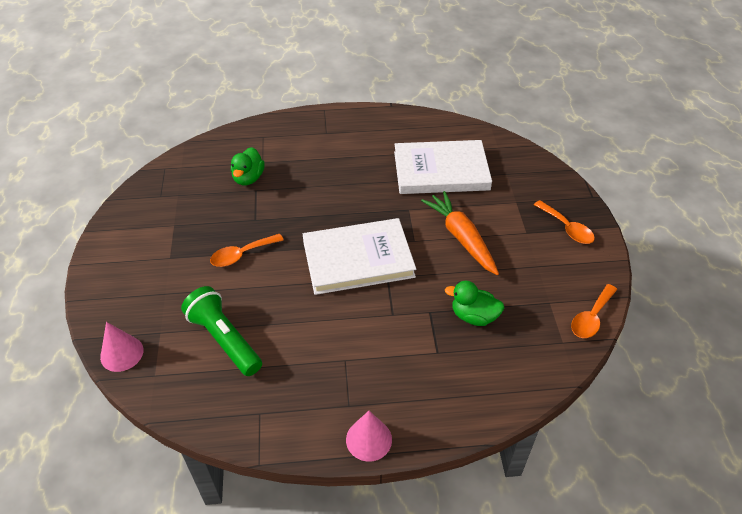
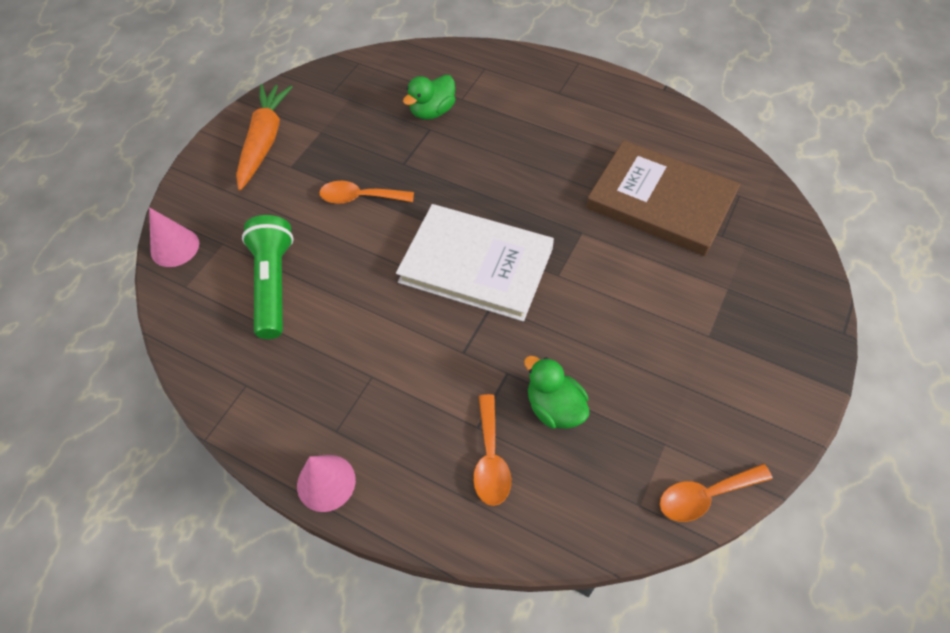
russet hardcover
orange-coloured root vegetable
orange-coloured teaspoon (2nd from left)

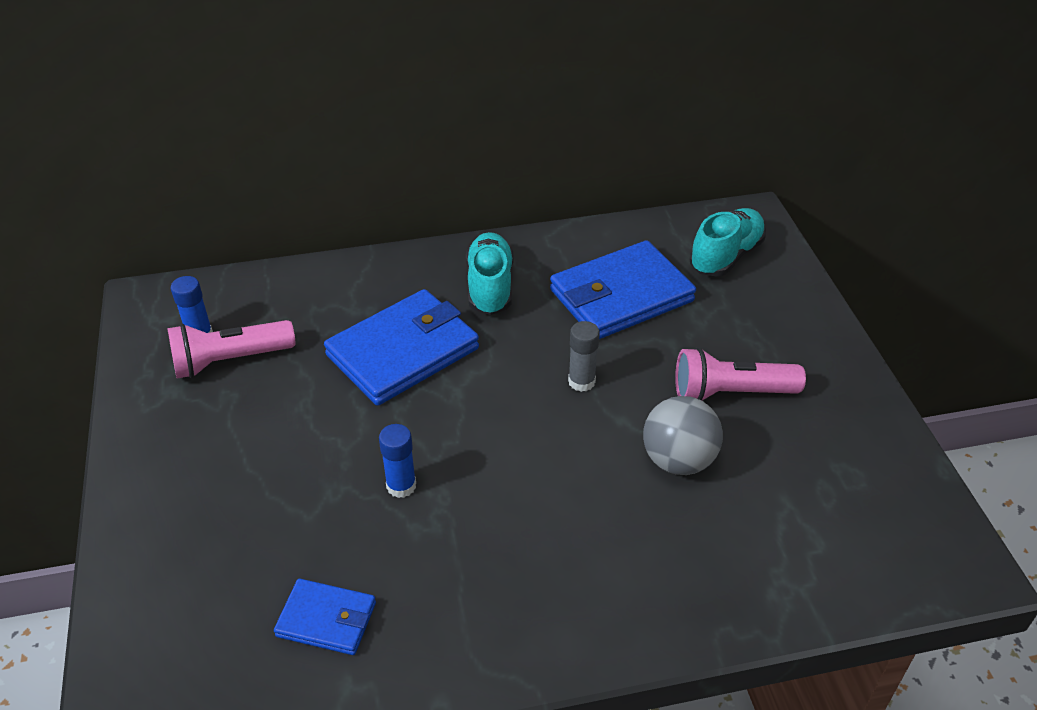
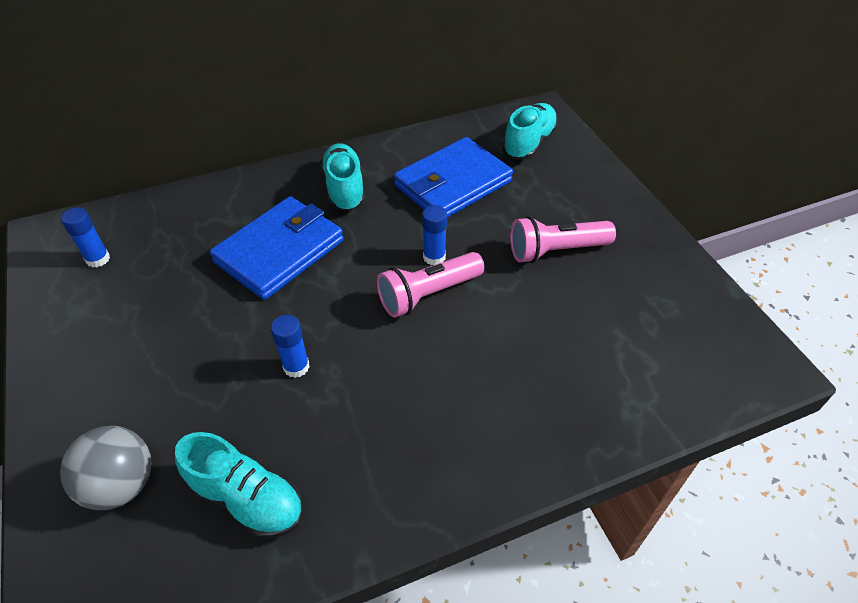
rose-pink flashlight (1st from left)
turquoise lace-up shoe (1st from left)
cobalt stick of glue (3rd from left)
gray ball

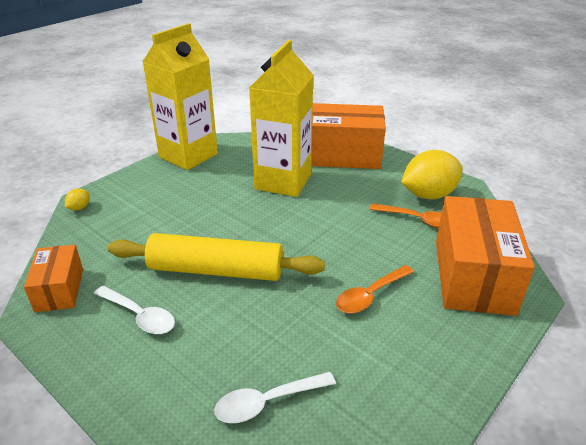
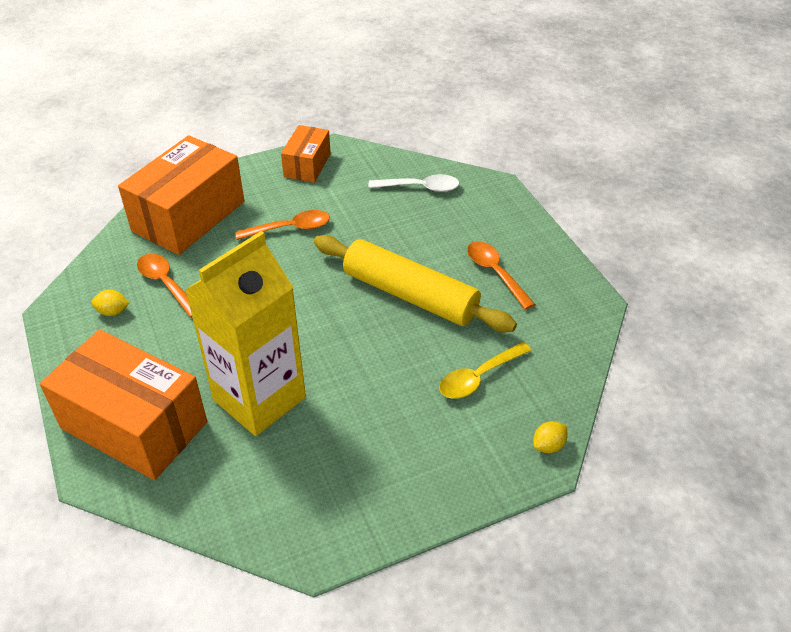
orange-coloured package (3rd from left)
orange-coloured teaspoon (3rd from left)
golden milk carton (1st from left in the first image)
golden toy lemon (1st from left)
golden teaspoon

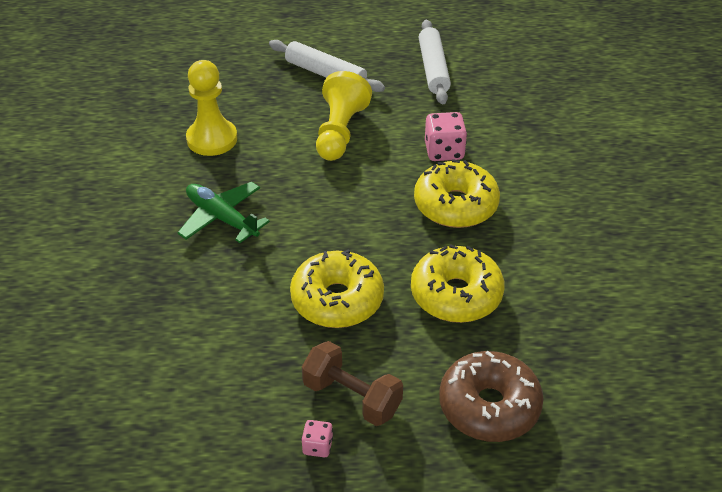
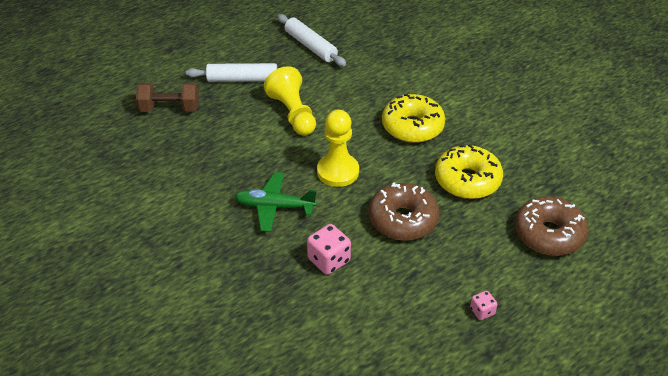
golden game pawn (2nd from left)
russet doughnut (1st from left)
russet hand weight
rose-pink dice (1st from left)

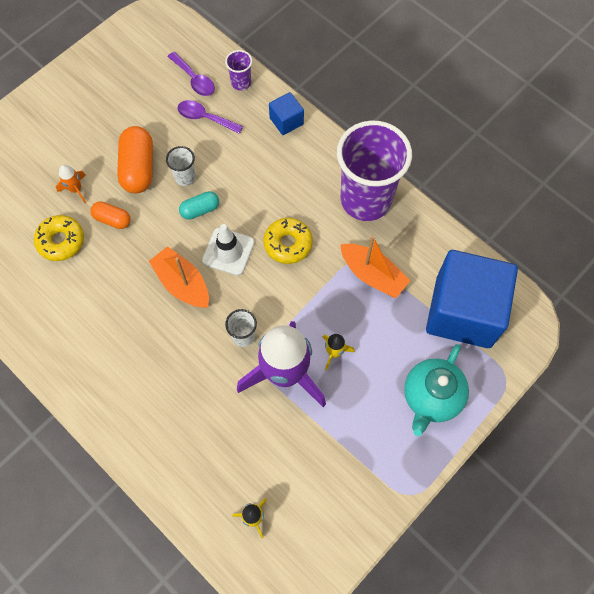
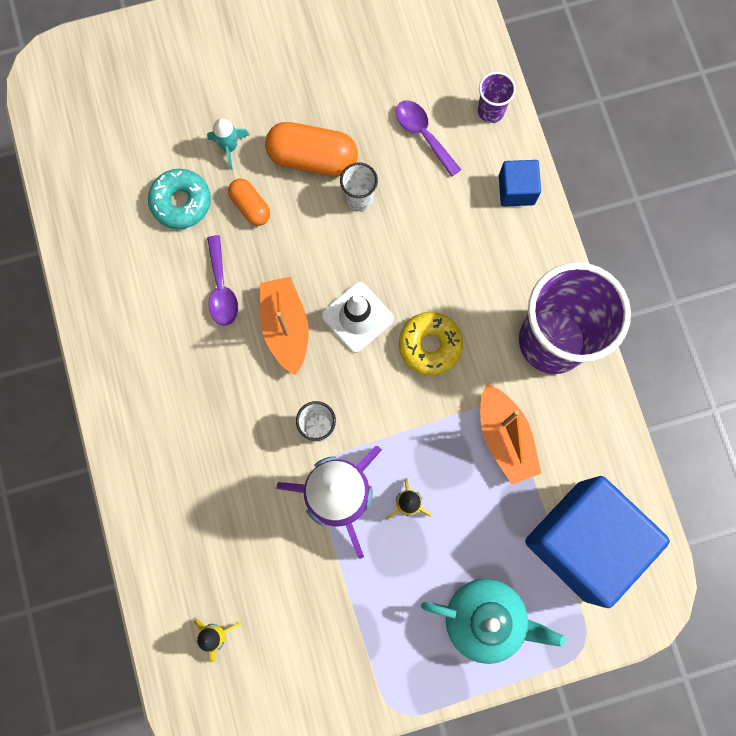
turquoise doughnut
turquoise spaceship
orange-coloured pill shape (2nd from left)
purple teaspoon (1st from left)
turquoise pill shape
turquoise china teapot

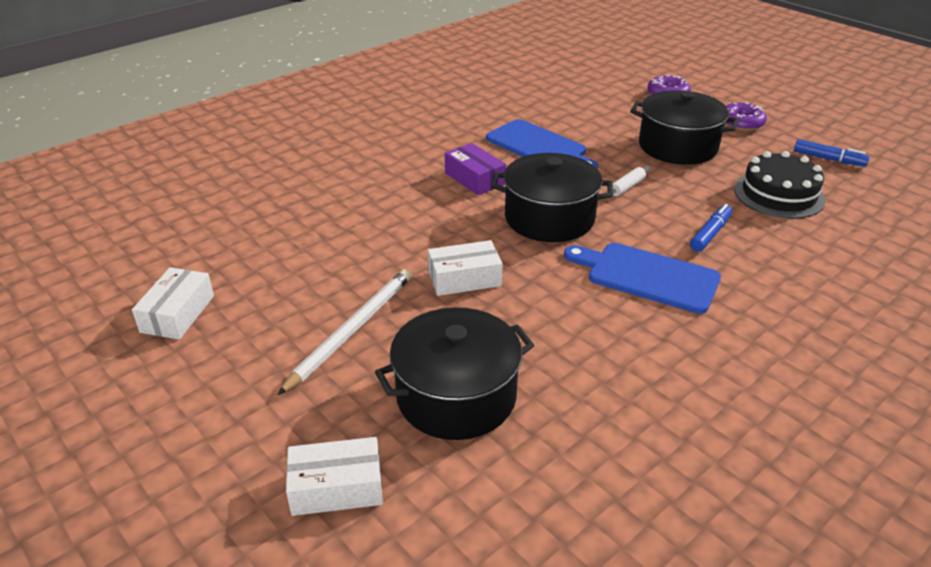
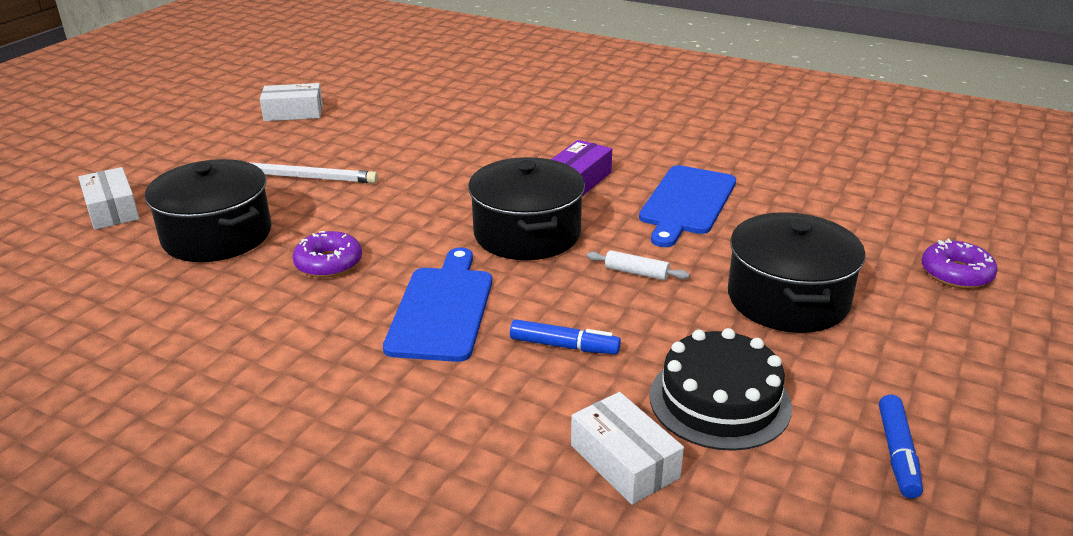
white package (3rd from left)
purple doughnut (1st from left)

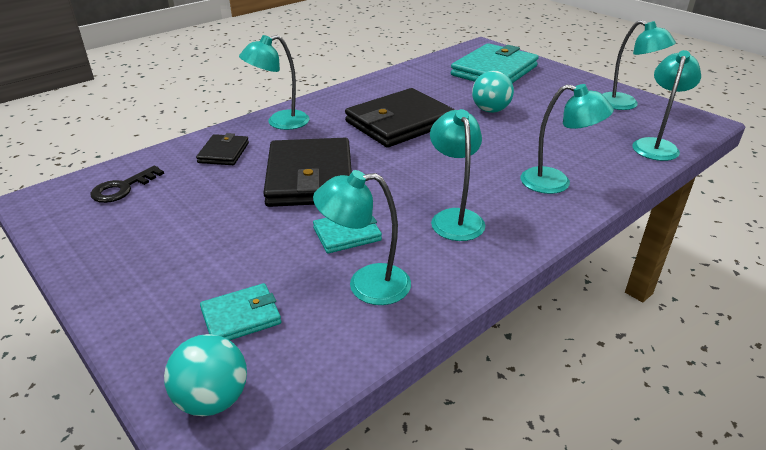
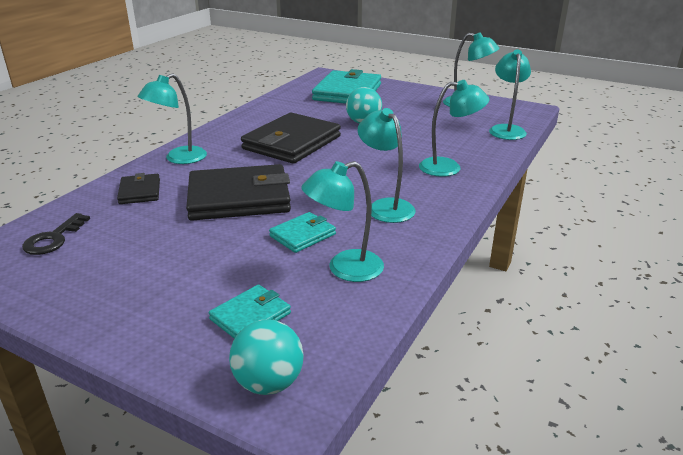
ebony card wallet (2nd from left)

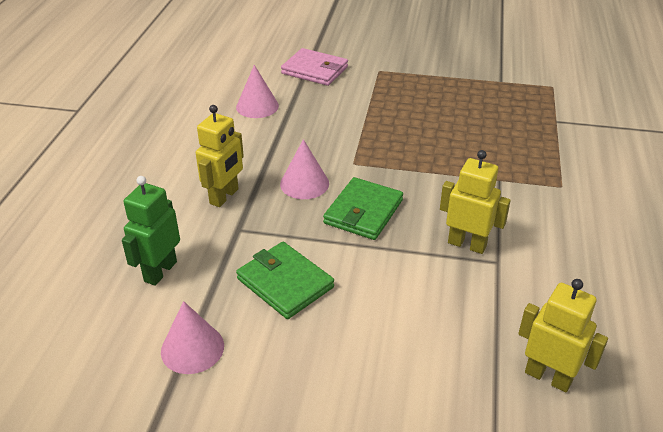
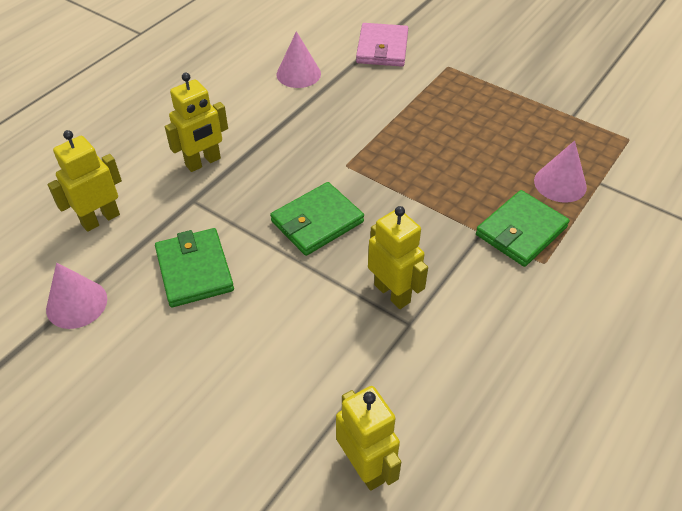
golden robot figure (1st from left)
rose-pink cone shape (3rd from left)
rose-pink card wallet
leaf-green card wallet (3rd from left)

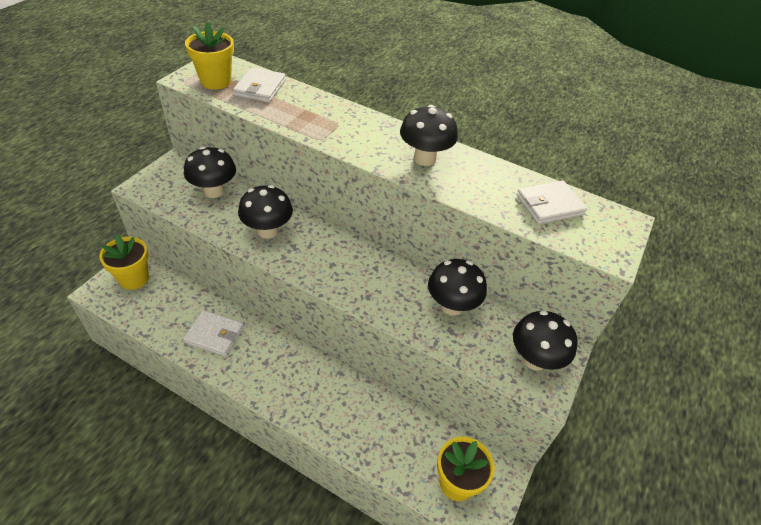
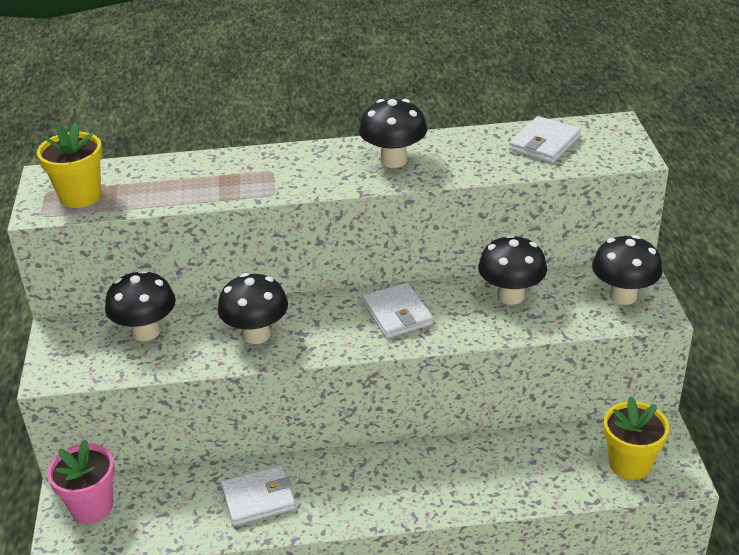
rose-pink flower pot
white card wallet (2nd from left)

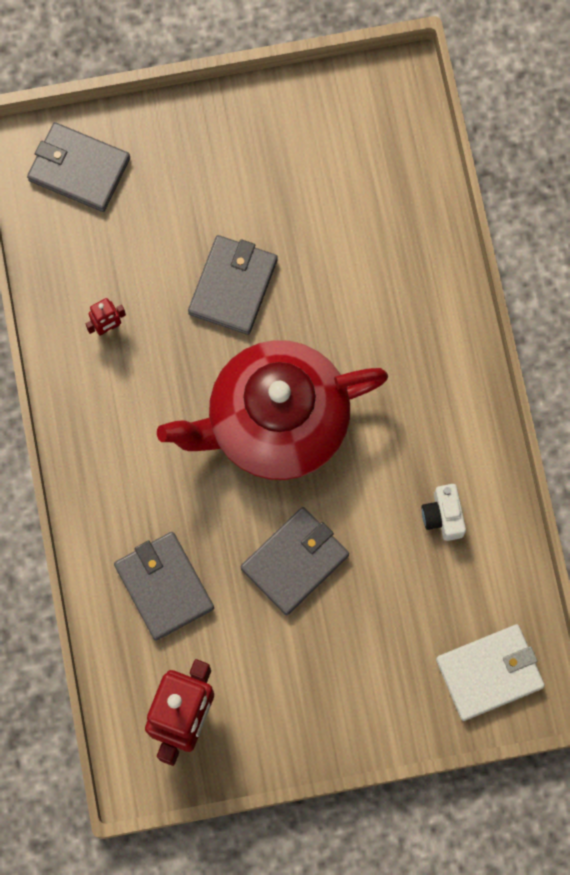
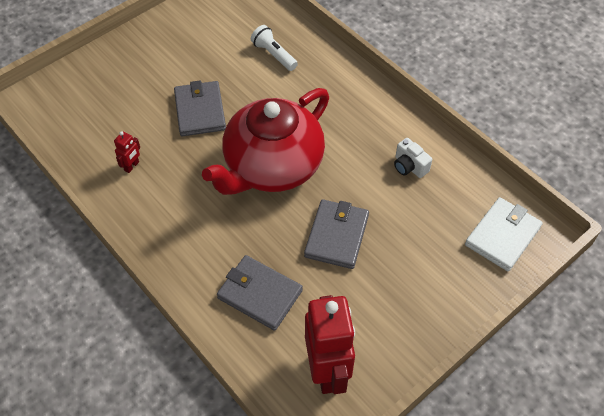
gray card wallet (1st from left in the first image)
white flashlight

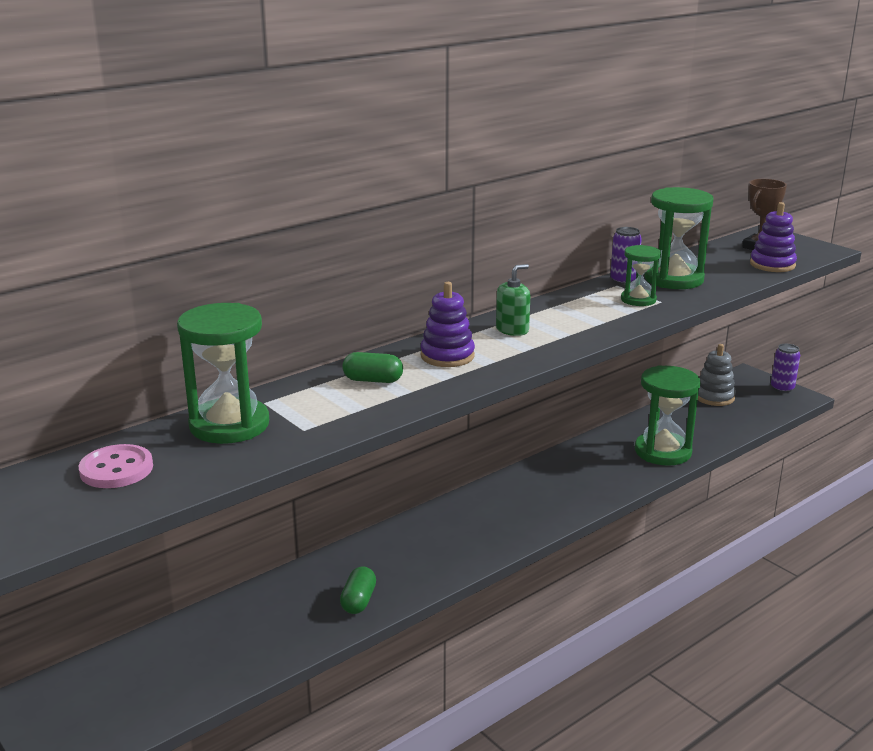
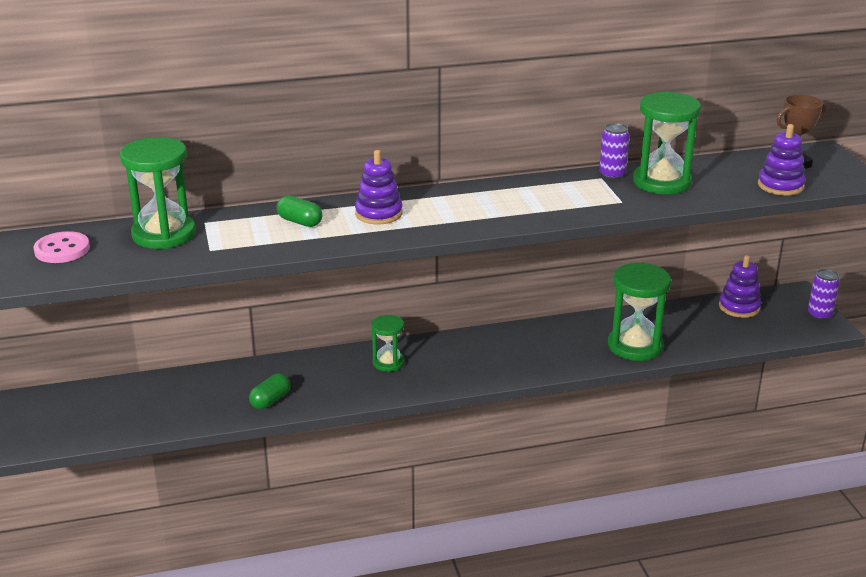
leaf-green soap dispenser
leaf-green sand timer (2nd from left)
purple ring stacker (2nd from left)

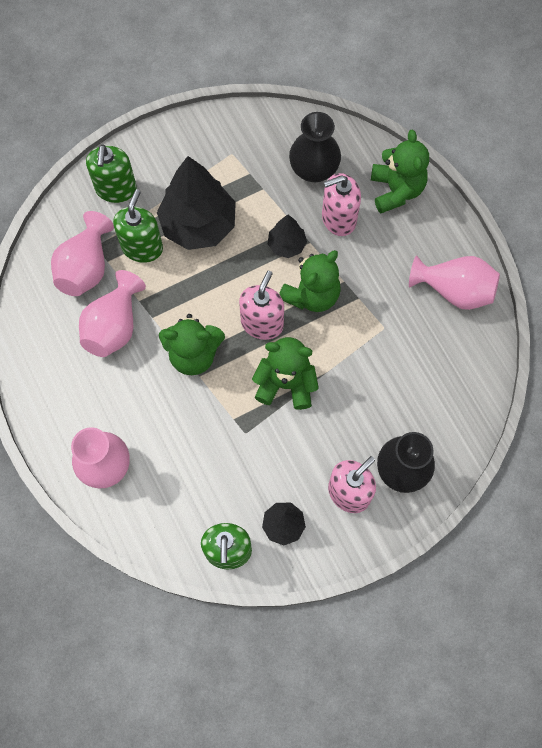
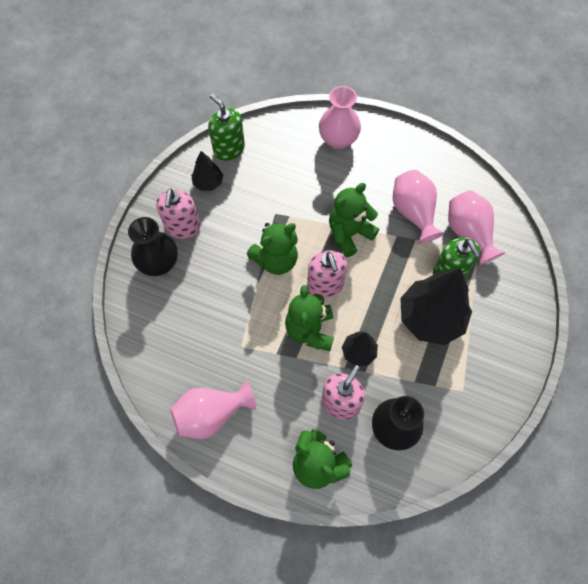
leaf-green soap dispenser (1st from left in the first image)

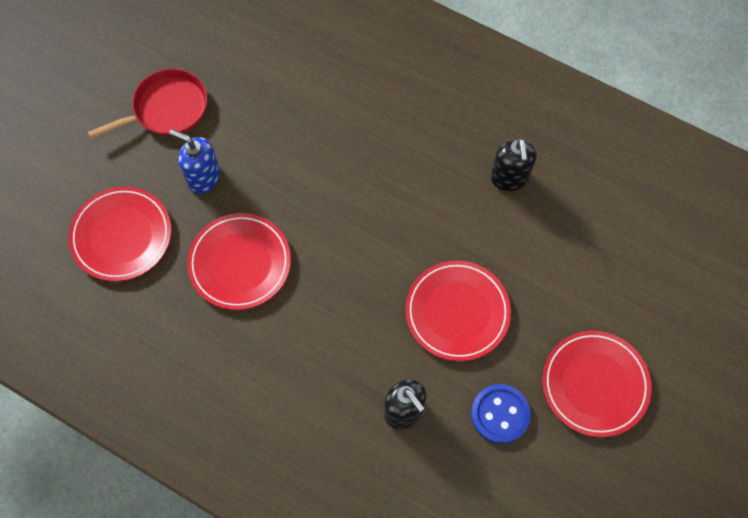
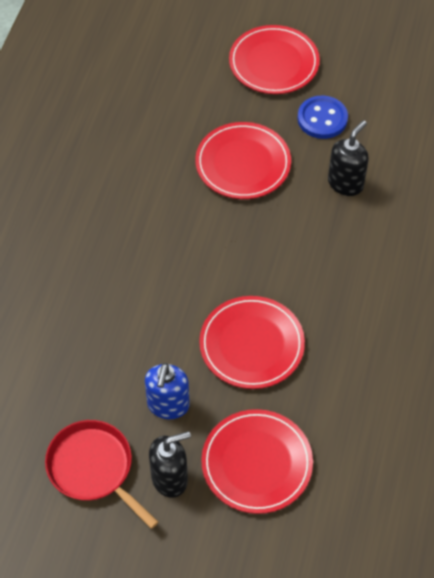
ebony soap dispenser (1st from left)

